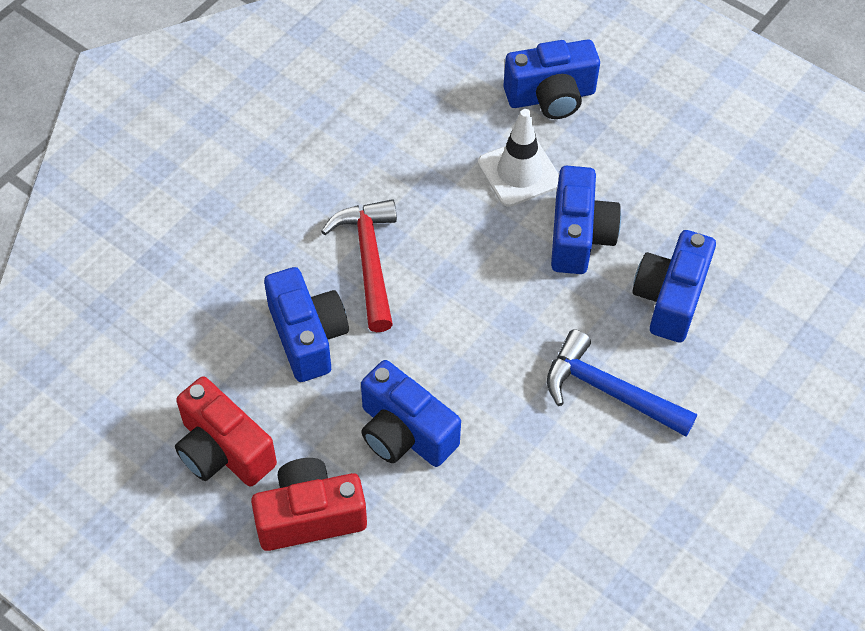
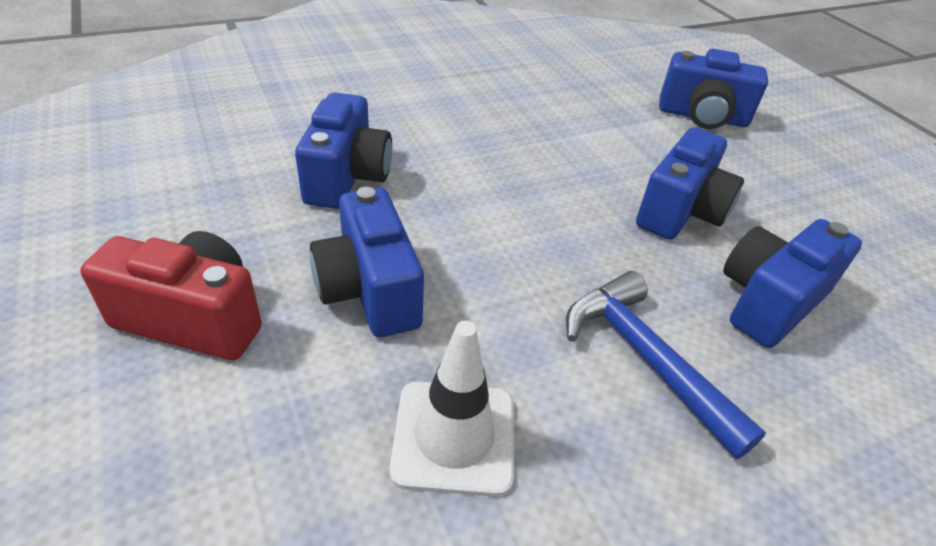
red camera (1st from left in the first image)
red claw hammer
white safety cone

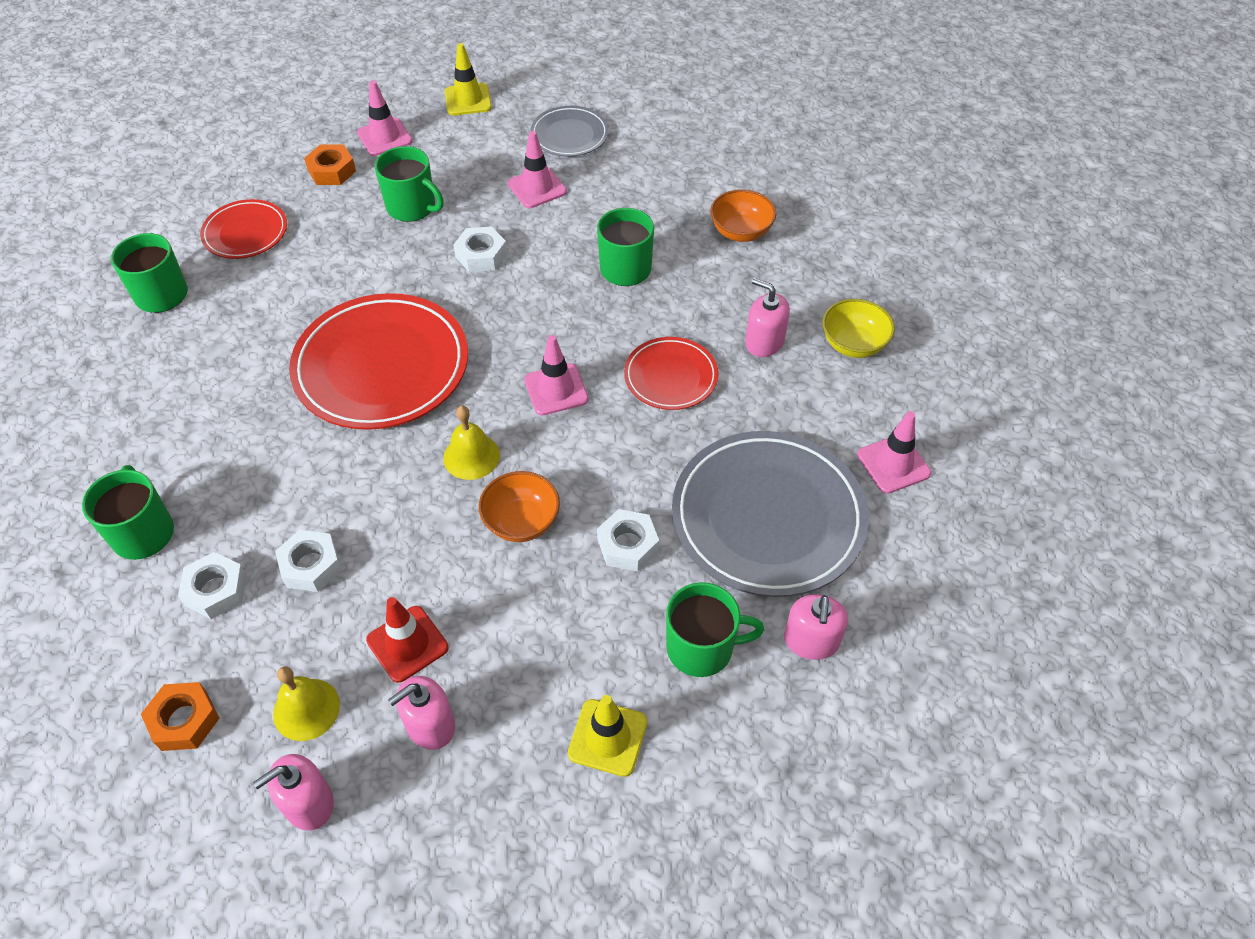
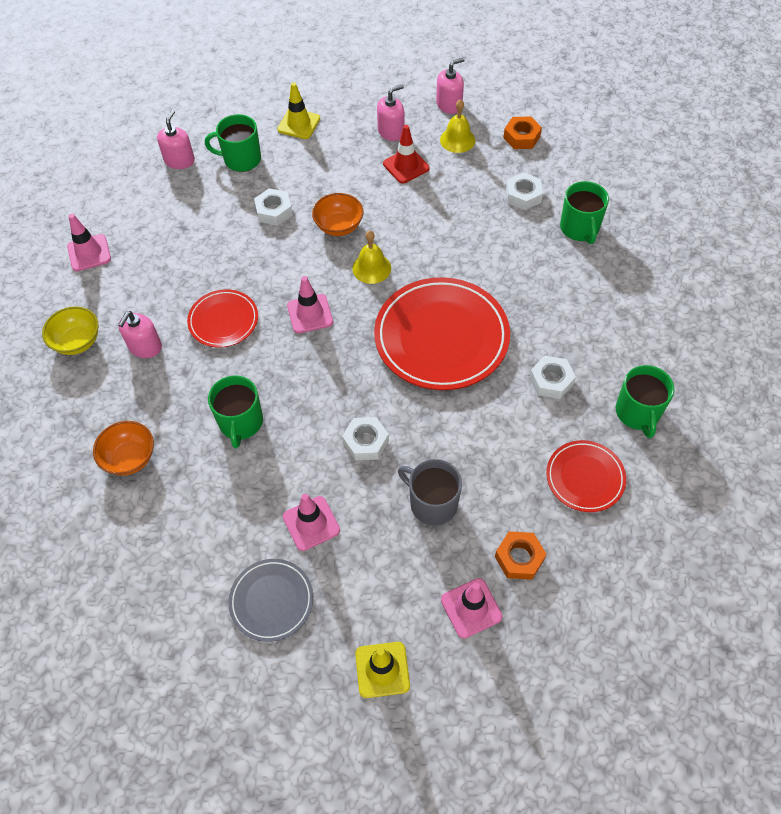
white hexagon nut (4th from left)
gray coffee mug
gray plate (2nd from left in the first image)
rose-pink soap dispenser (1st from left)

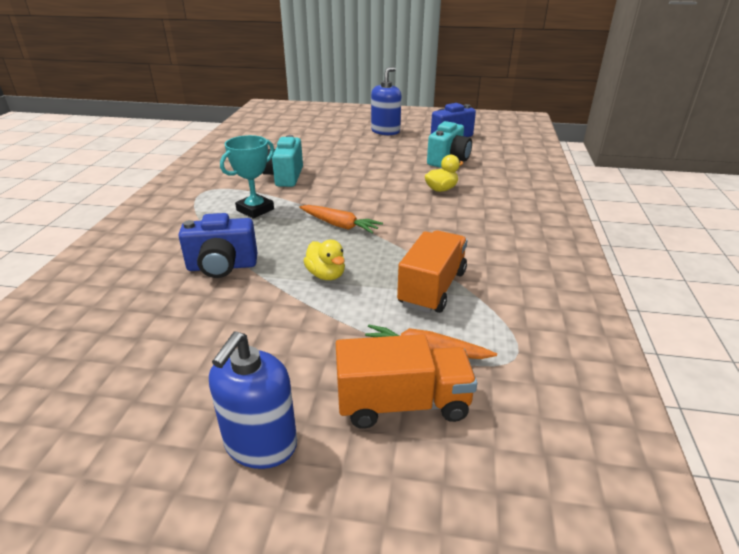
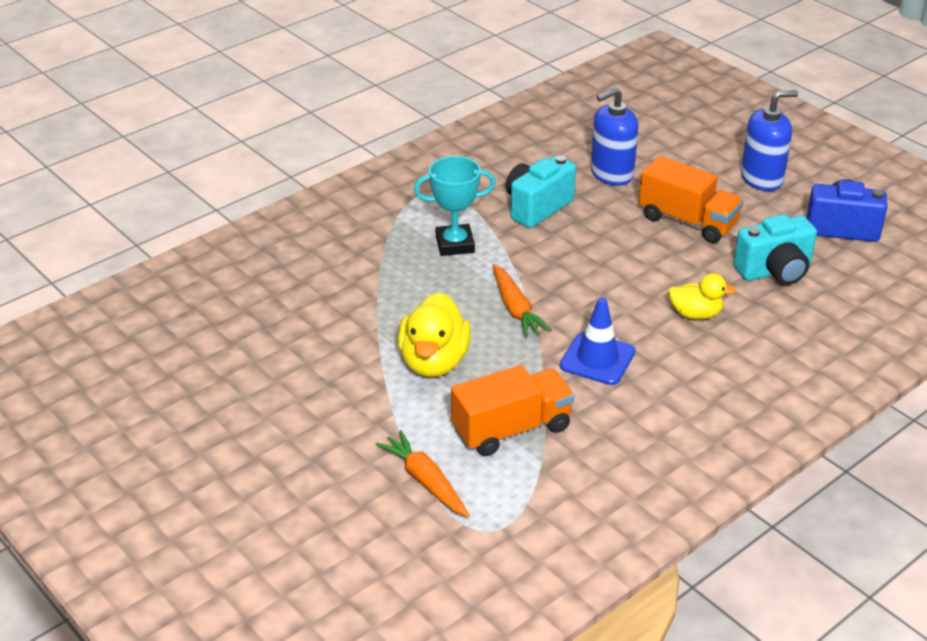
cobalt camera (1st from left in the first image)
cobalt soap dispenser (1st from left)
golden rubber duck (1st from left)
orange-coloured toy truck (2nd from left)
cobalt safety cone

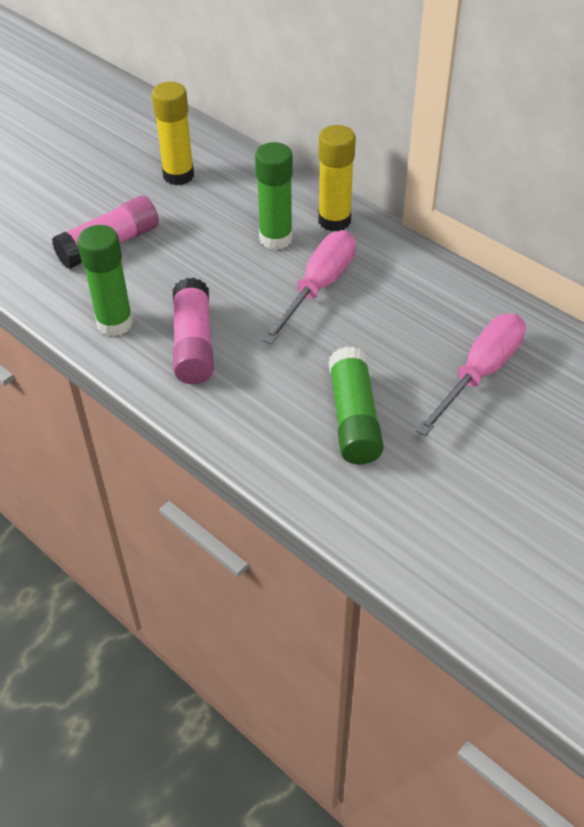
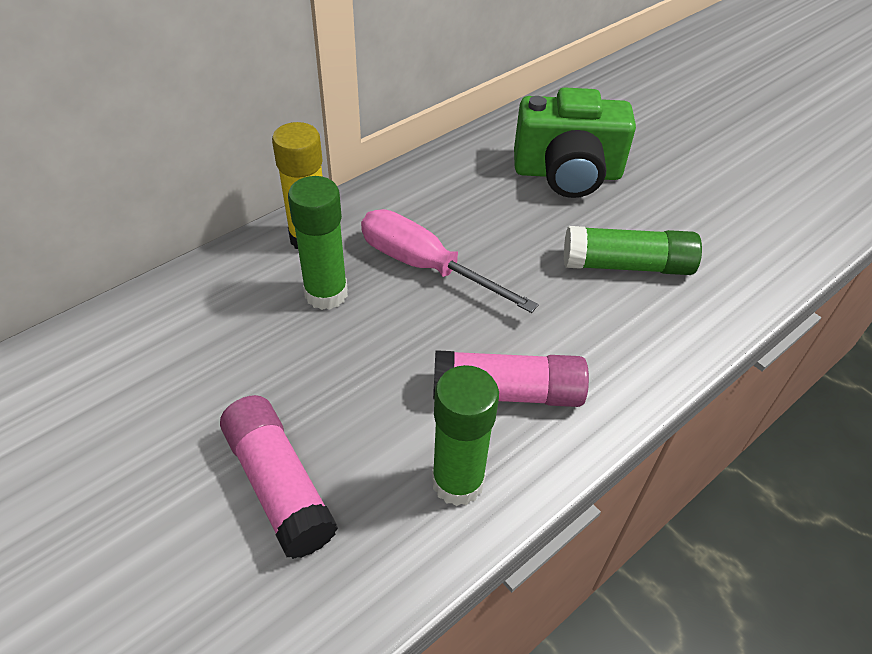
golden stick of glue (1st from left in the first image)
leaf-green camera

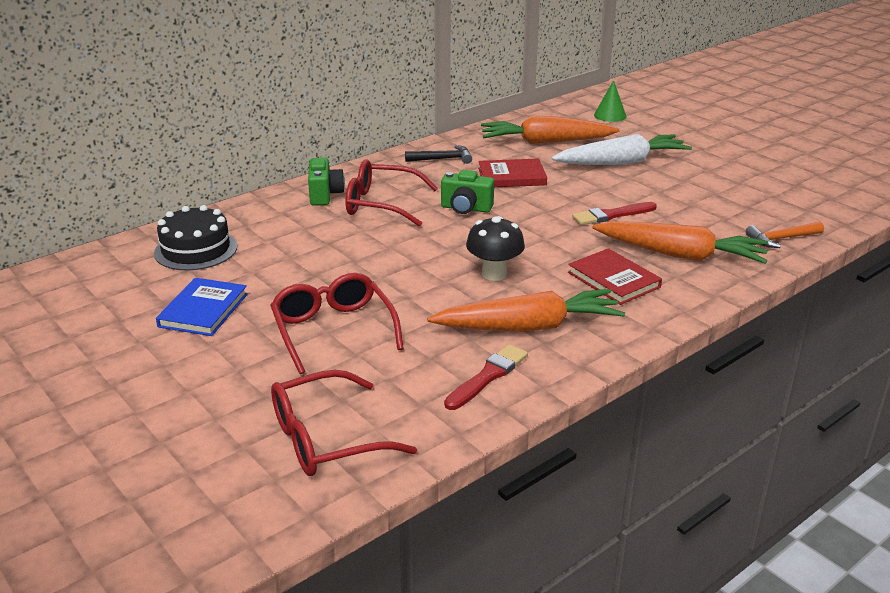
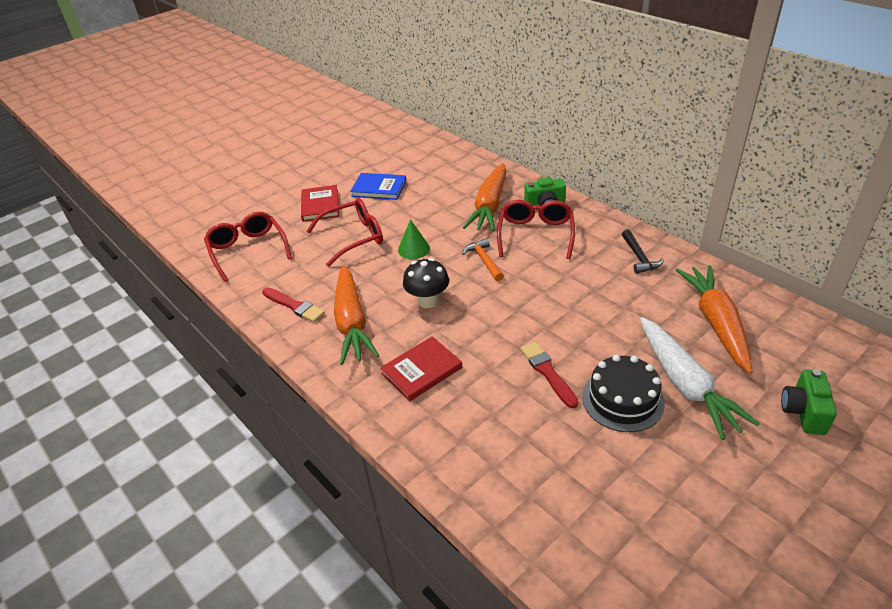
ebony layer cake
leaf-green camera (2nd from left)
red hardcover (1st from left)
orange-coloured root vegetable (2nd from left)
leaf-green cone shape
orange-coloured claw hammer

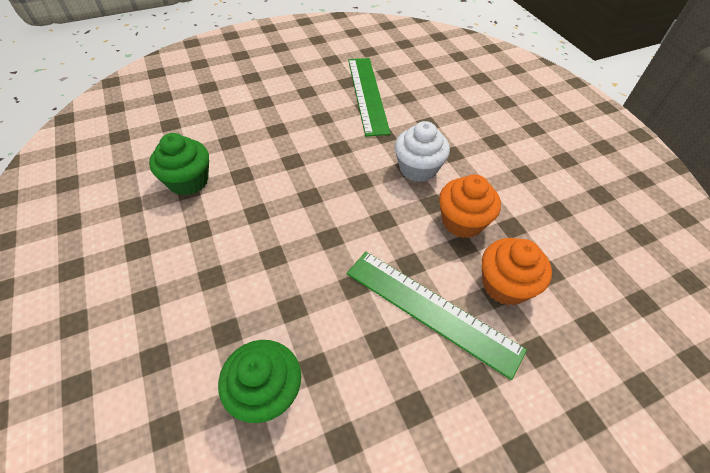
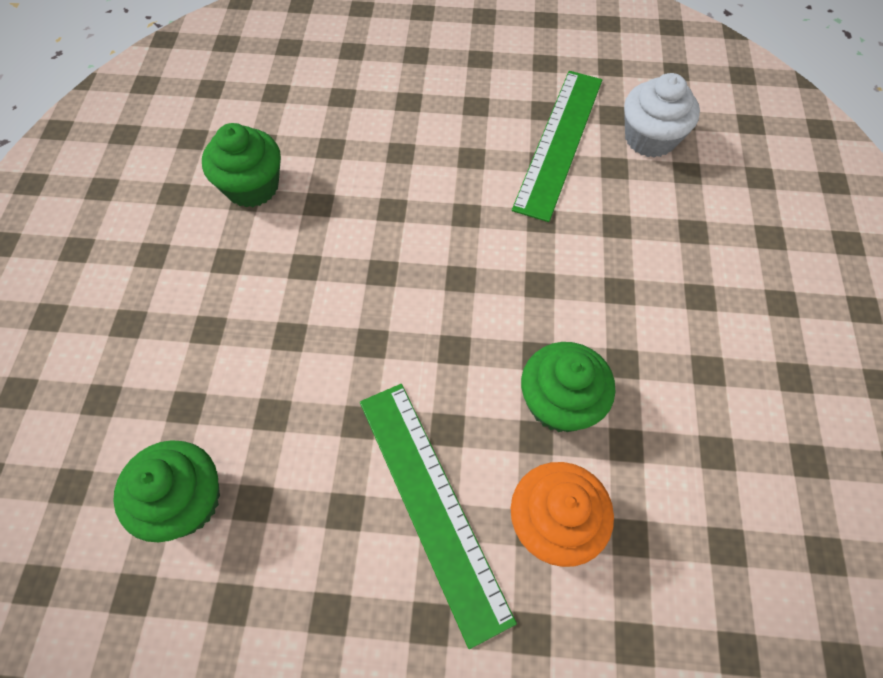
white muffin
leaf-green muffin (3rd from left)

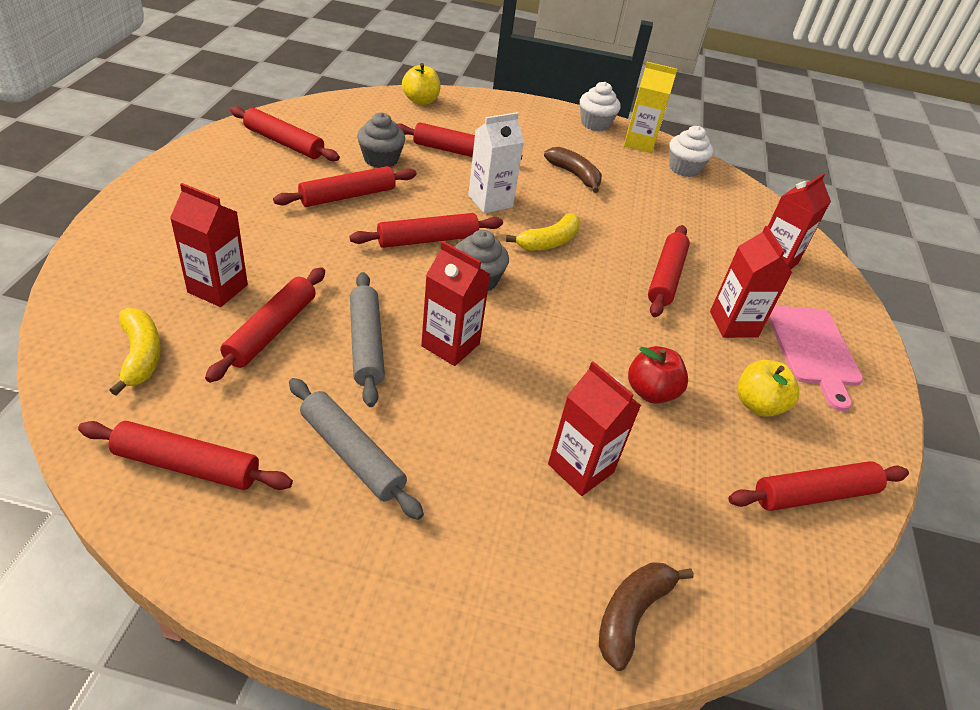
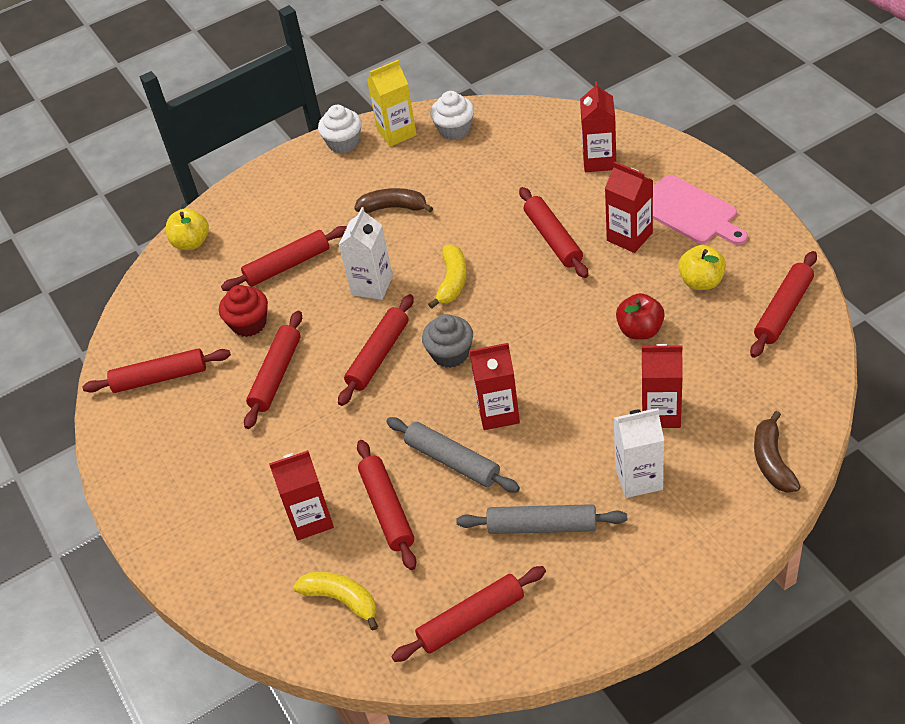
red muffin
white milk carton (2nd from left)

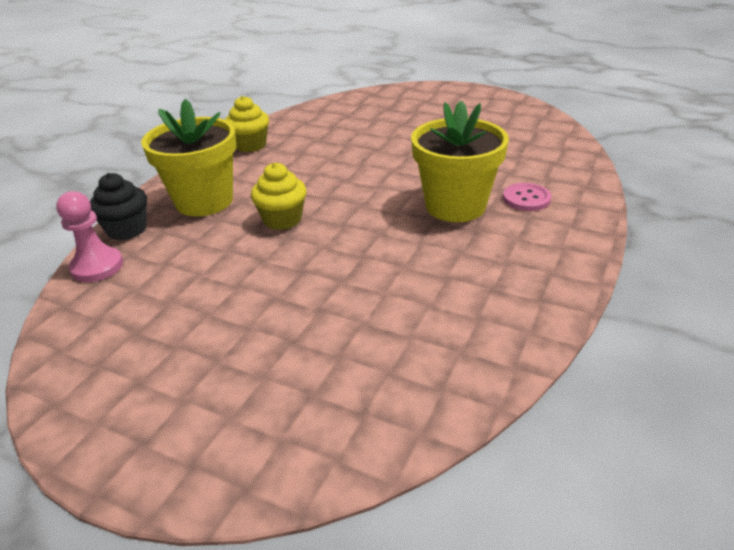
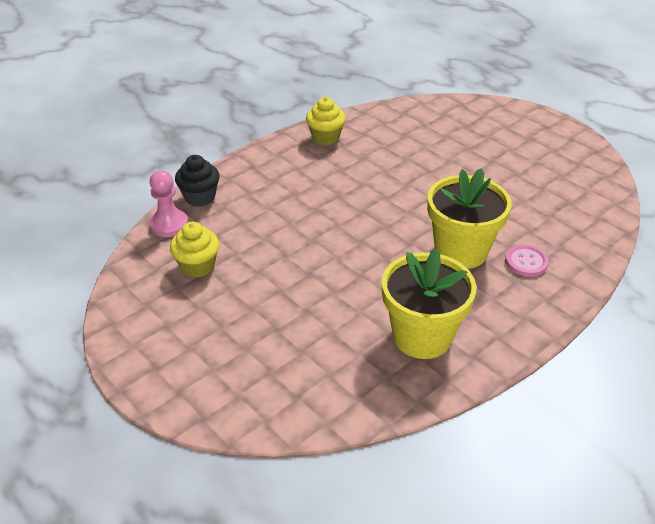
golden flower pot (1st from left)
golden muffin (1st from left)

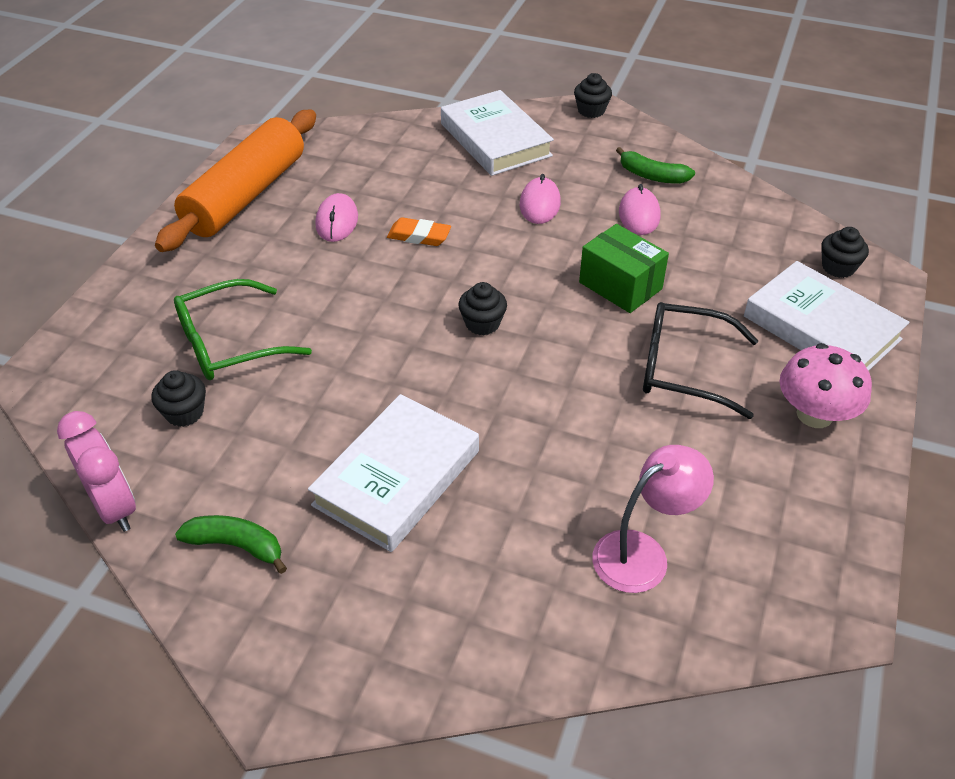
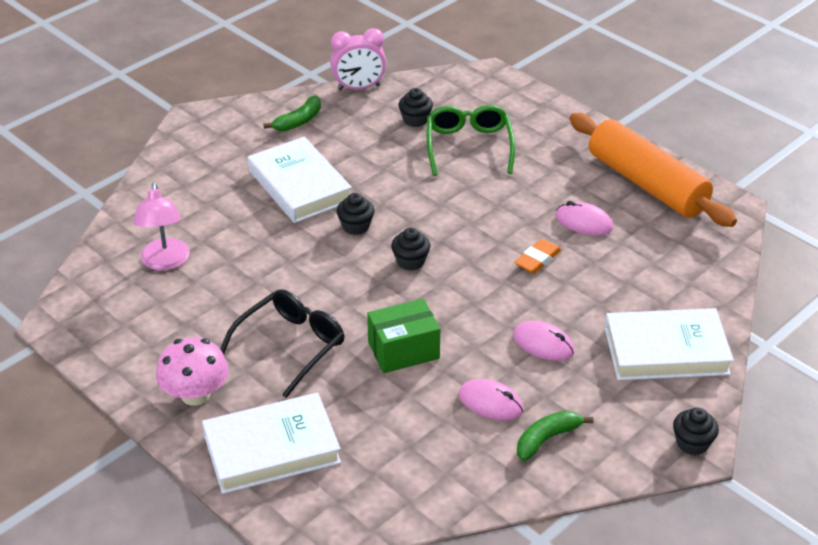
ebony muffin (1st from left)

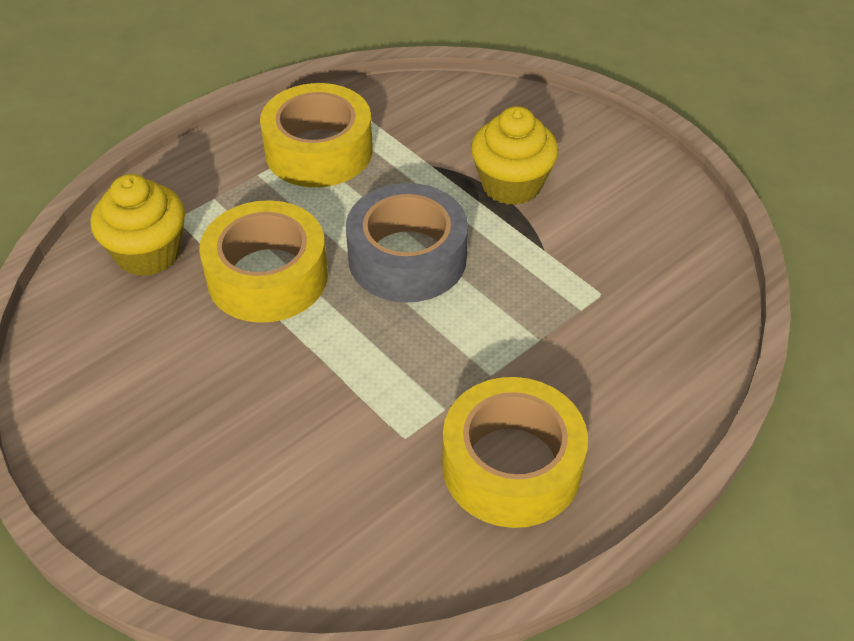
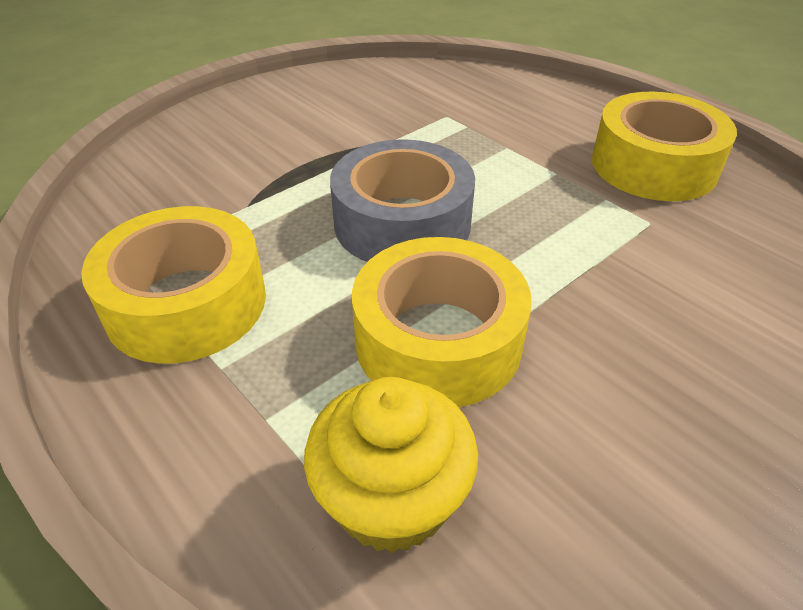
golden muffin (2nd from left in the first image)

